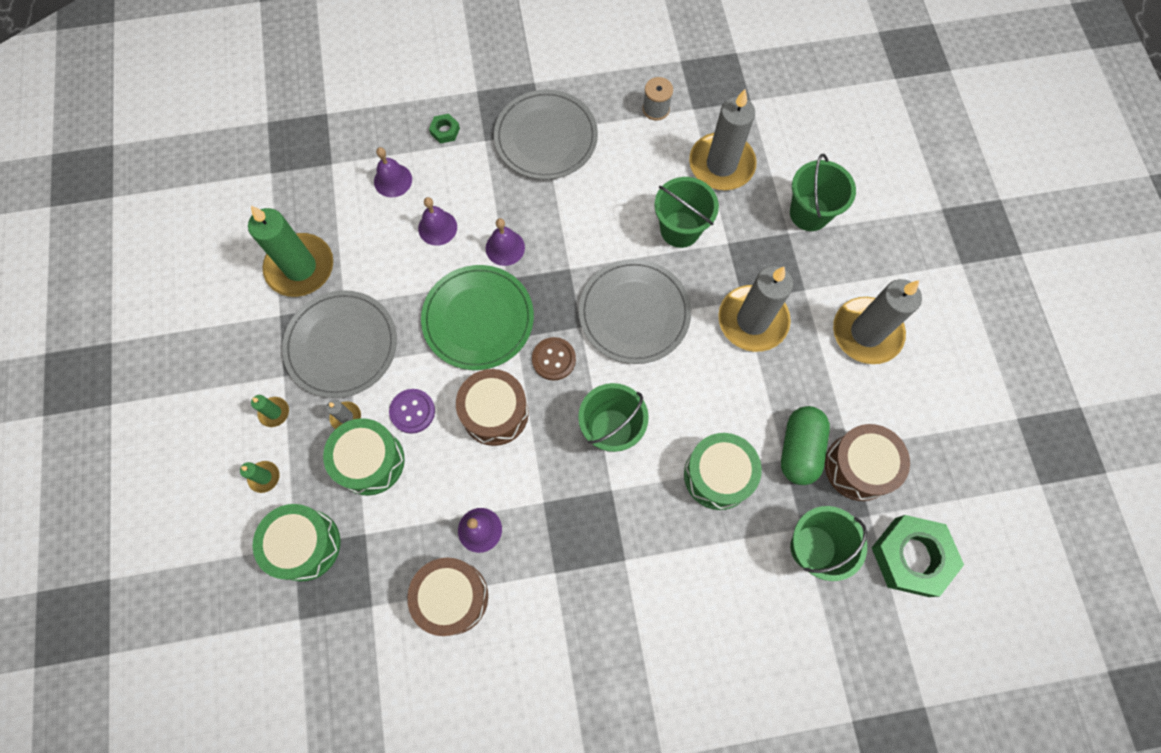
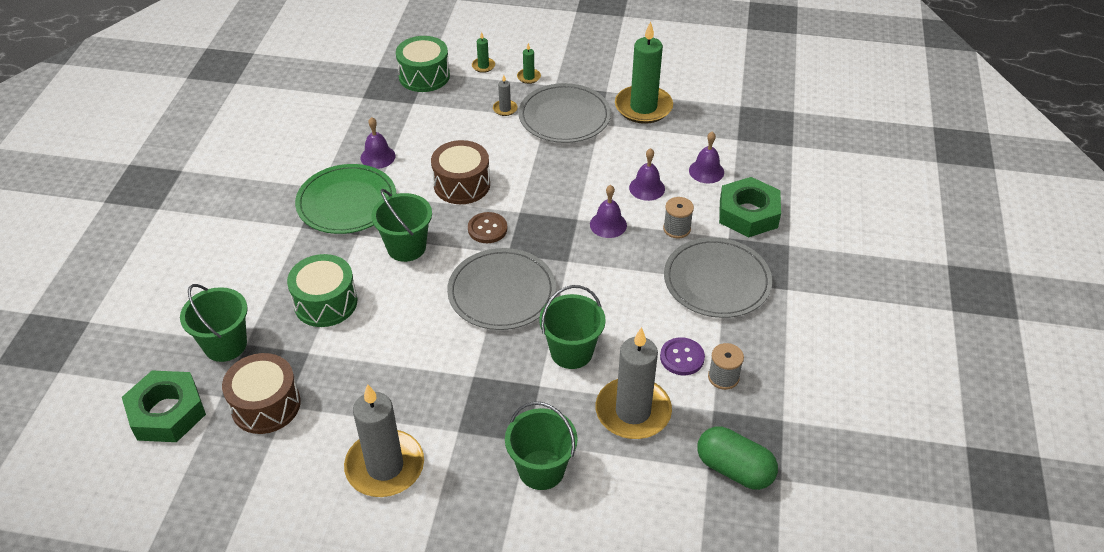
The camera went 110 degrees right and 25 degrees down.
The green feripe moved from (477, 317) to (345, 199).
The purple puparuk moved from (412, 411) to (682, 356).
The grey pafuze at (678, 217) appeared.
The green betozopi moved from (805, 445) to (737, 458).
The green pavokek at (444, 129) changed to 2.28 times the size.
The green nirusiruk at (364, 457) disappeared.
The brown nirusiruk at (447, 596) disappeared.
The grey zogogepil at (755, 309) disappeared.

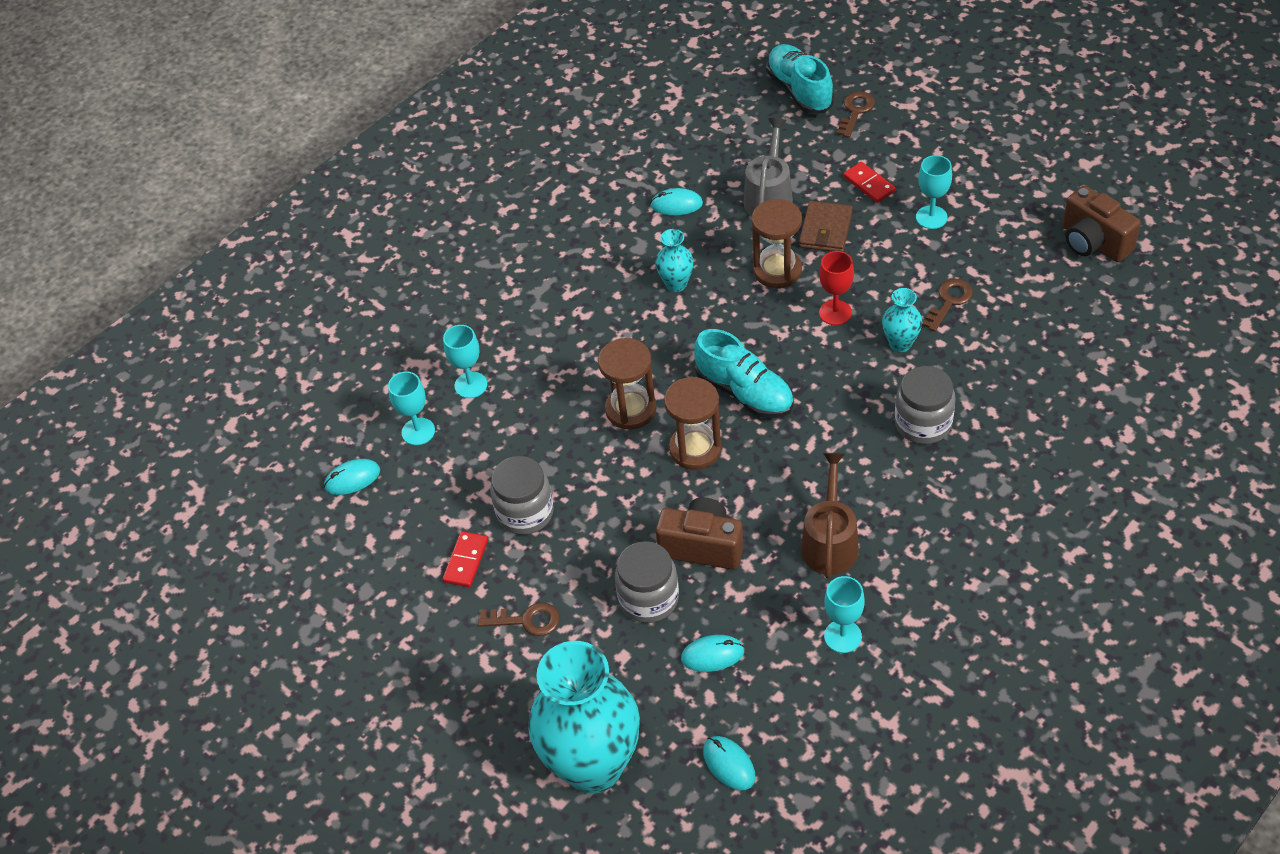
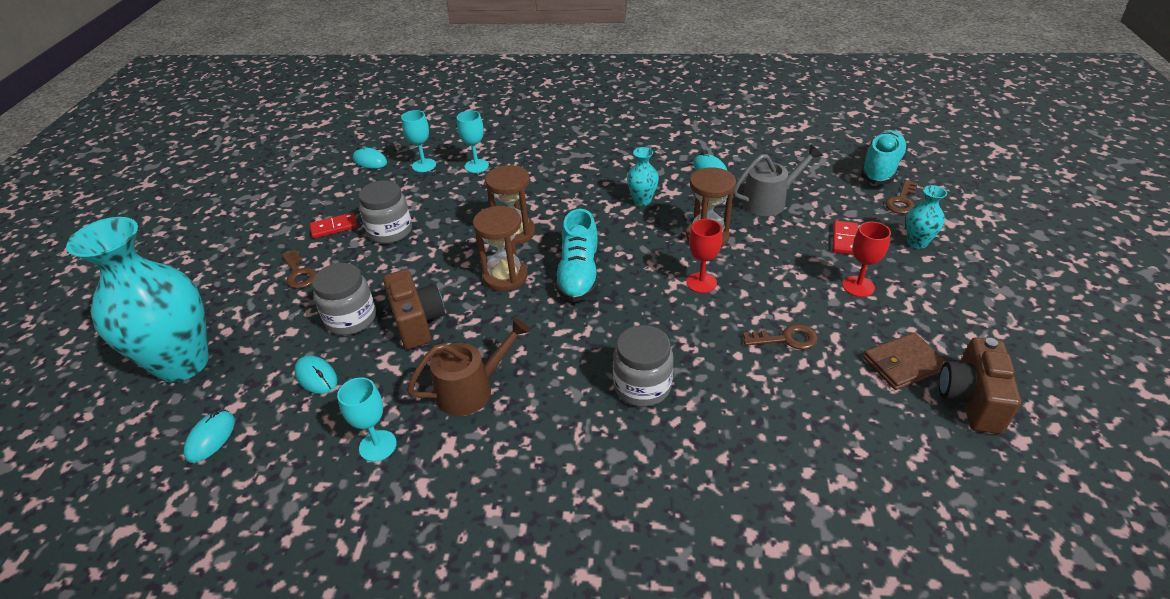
The camera went 50 degrees right and 10 degrees down.
The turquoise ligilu at (934, 192) became the red ligilu at (866, 259).
The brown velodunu moved from (826, 226) to (905, 361).
The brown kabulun at (856, 114) turned 135 degrees clockwise.
The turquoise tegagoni moved from (902, 320) to (926, 217).

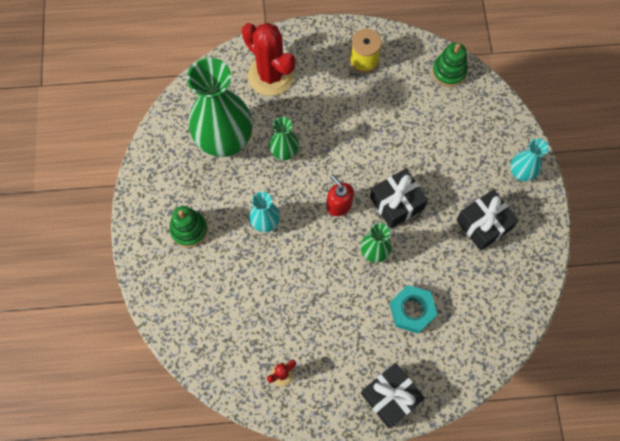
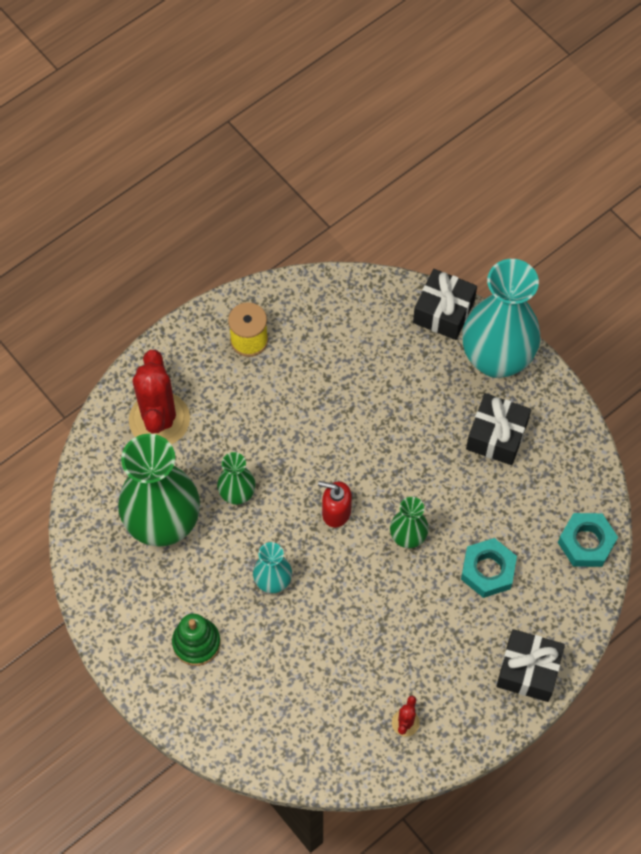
The camera went 35 degrees left and 5 degrees down.
The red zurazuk at (268, 59) turned 75 degrees clockwise.
The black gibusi moved from (399, 198) to (445, 304).
The turquoise tegagoni at (529, 159) changed to 2.09 times the size.
The turquoise pavokek at (588, 540) appeared.
The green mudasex at (450, 64) disappeared.

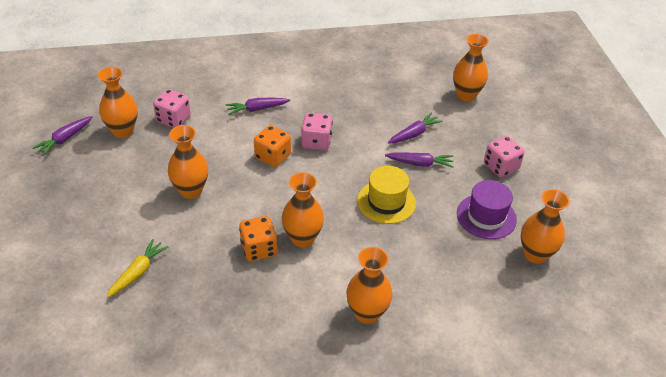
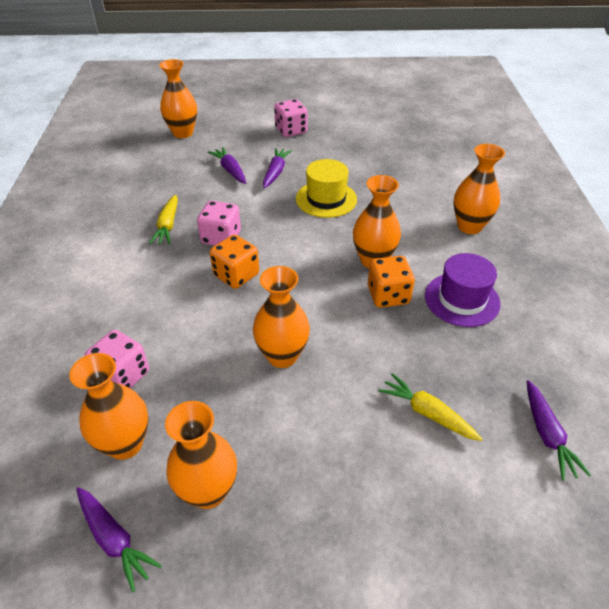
The camera went 80 degrees left and 0 degrees up.
The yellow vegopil at (163, 220) appeared.
The orange tegagoni moved from (545, 226) to (201, 455).
The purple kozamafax moved from (487, 209) to (463, 290).
The purple vegopil moved from (258, 106) to (559, 430).

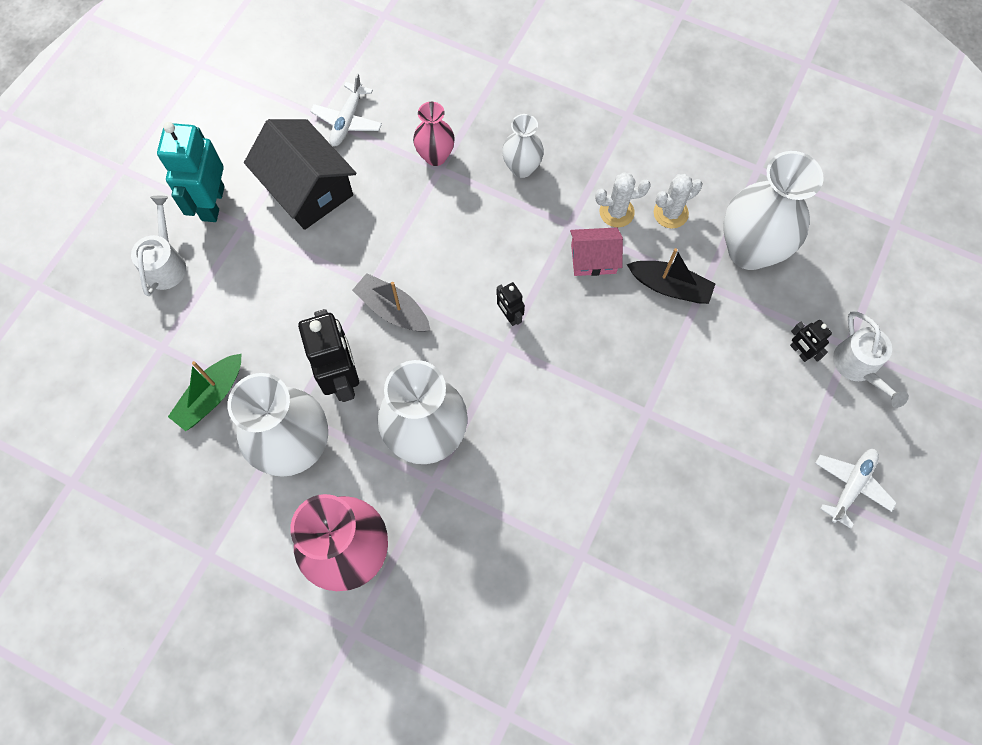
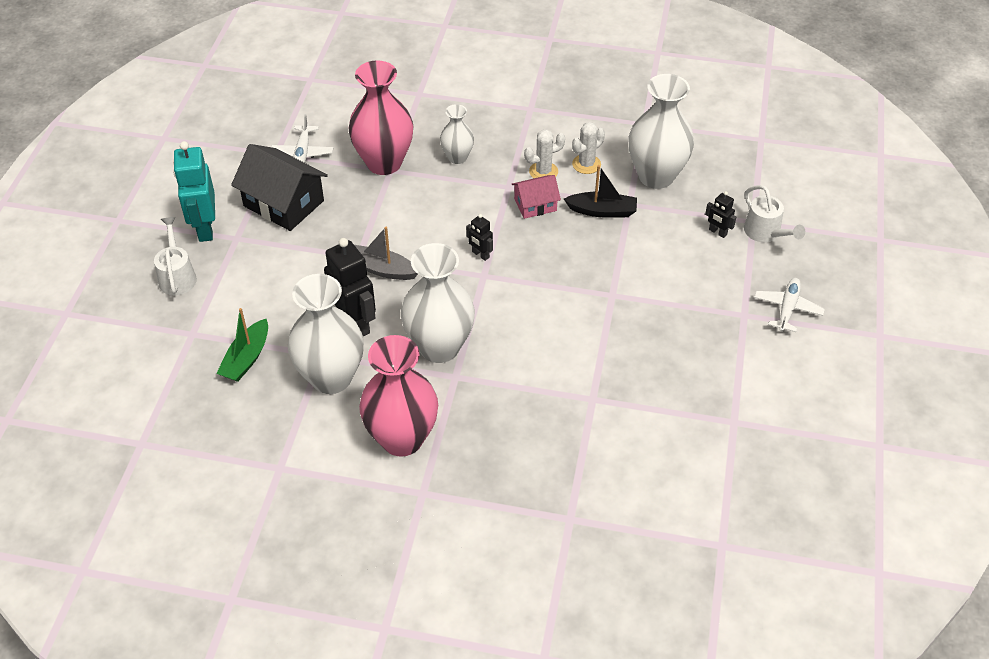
The camera went 15 degrees left and 20 degrees down.
The pink tegagoni at (434, 134) changed to 1.86 times the size.

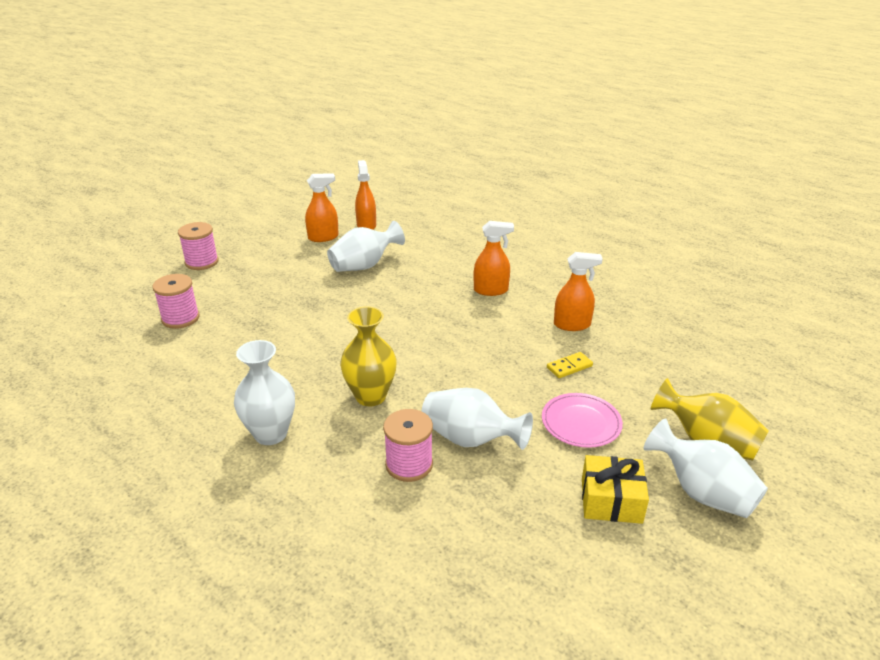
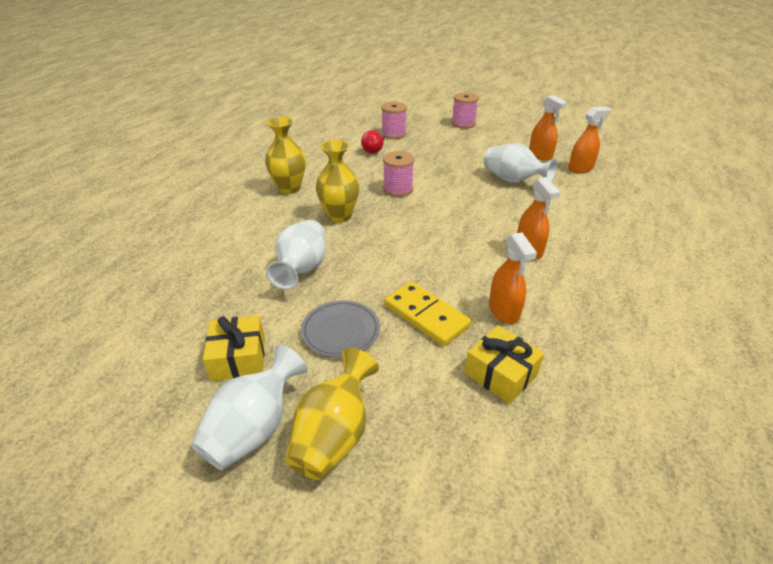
The camera went 75 degrees right and 5 degrees up.
The white tegagoni at (264, 392) became the yellow tegagoni at (285, 155).
The pink feripe at (582, 420) became the grey feripe at (340, 329).
The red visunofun at (373, 142) appeared.
The pink pafuze moved from (408, 445) to (398, 174).
The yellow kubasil at (570, 365) changed to 1.83 times the size.
The yellow gibusi at (504, 364) appeared.

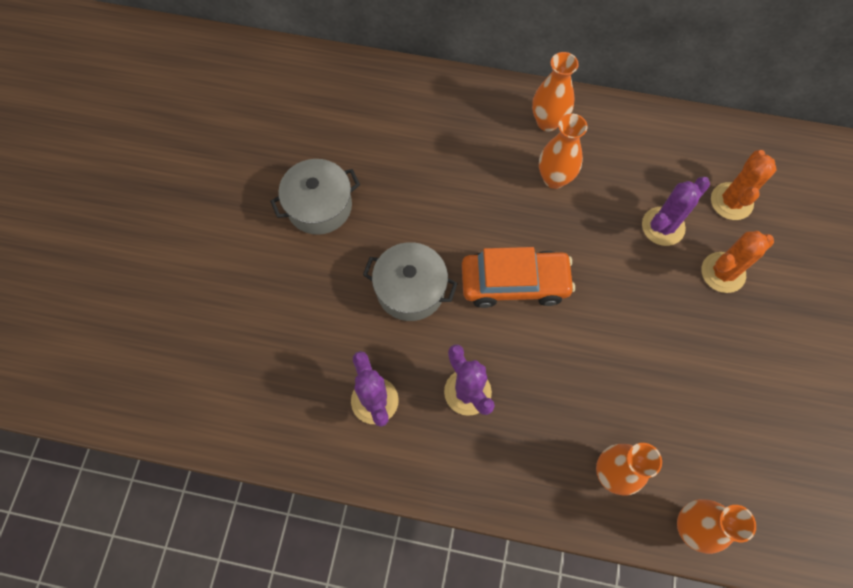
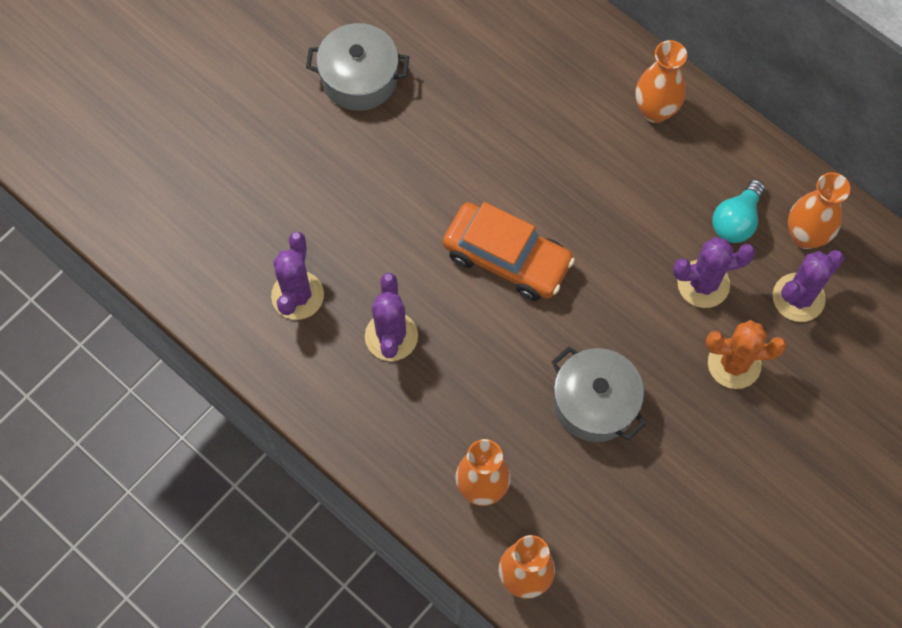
The camera went 30 degrees right and 0 degrees up.
The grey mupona moved from (410, 281) to (598, 394).
The turquoise visunofun at (738, 211) appeared.
The orange zurazuk at (744, 185) became the purple zurazuk at (808, 286).
The orange tegagoni moved from (563, 151) to (819, 210).

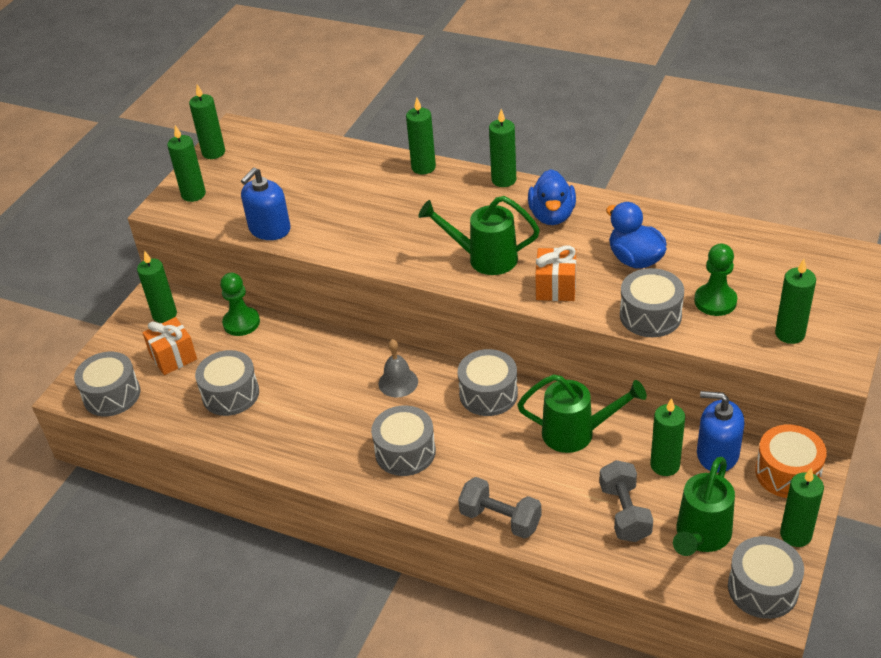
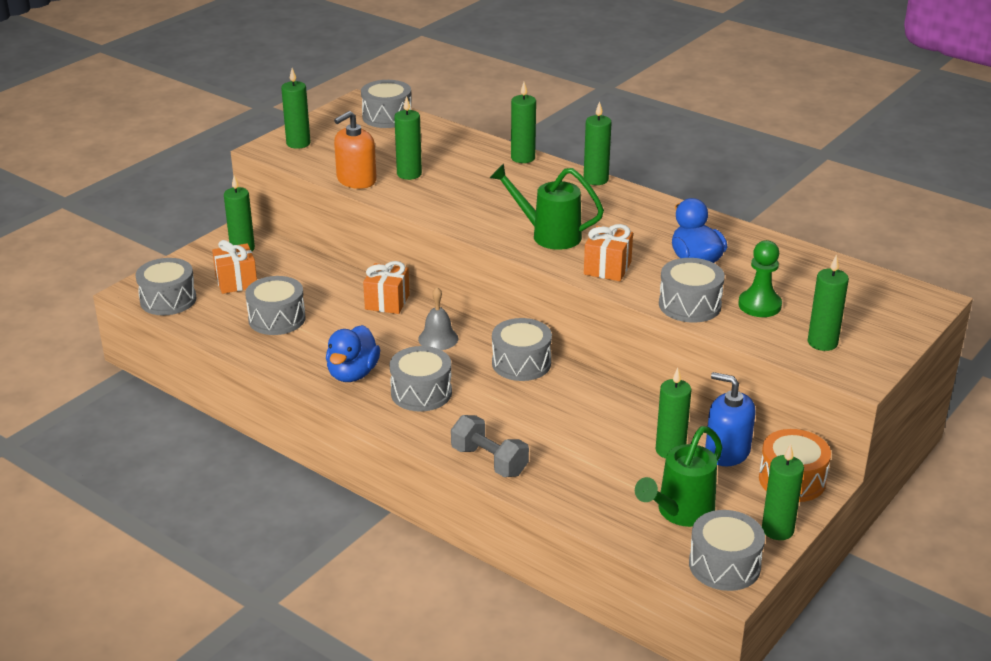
The camera went 10 degrees right and 10 degrees down.
The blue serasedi moved from (552, 197) to (353, 353).
The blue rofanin at (265, 204) became the orange rofanin at (355, 150).
The grey nirusiruk at (386, 104) appeared.
The orange gibusi at (386, 287) appeared.
The green zogogepil moved from (207, 121) to (408, 138).
The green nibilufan at (240, 304) disappeared.
The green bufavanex at (582, 413) disappeared.
The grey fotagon at (626, 501) disappeared.

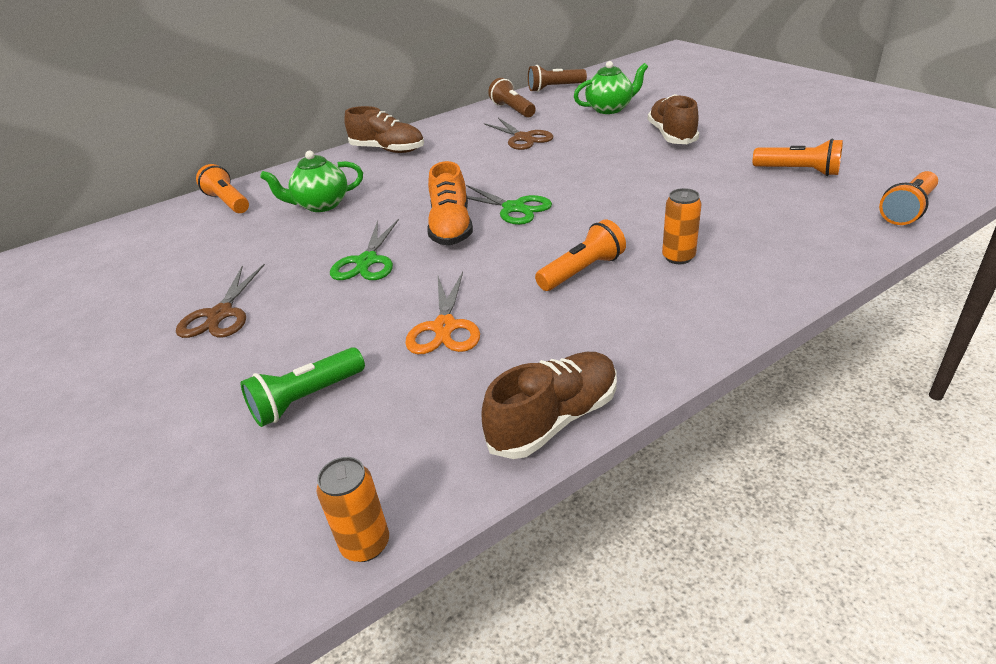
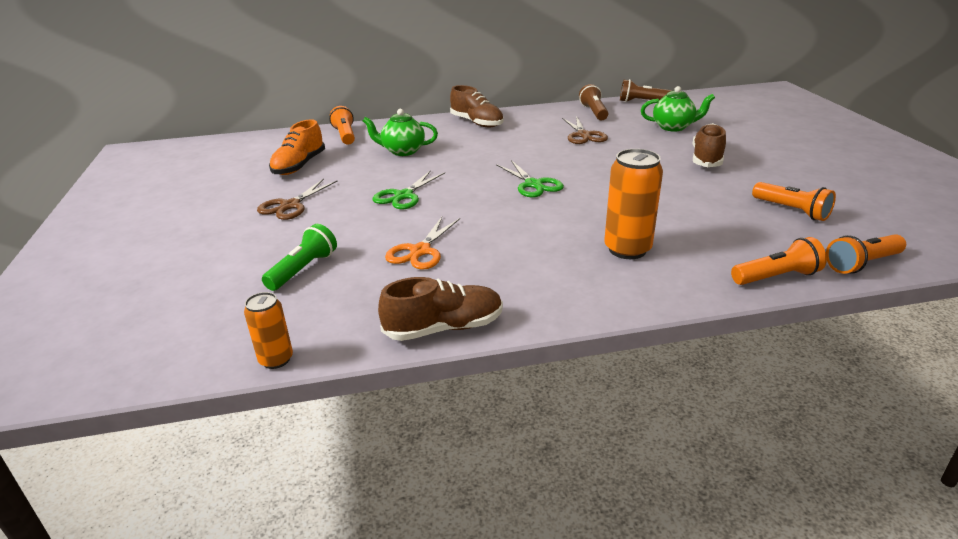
The camera went 20 degrees right and 5 degrees down.
The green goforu at (302, 387) turned 135 degrees clockwise.
The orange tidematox moved from (450, 203) to (297, 147).
The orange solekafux at (682, 226) changed to 1.71 times the size.
The orange goforu moved from (580, 255) to (779, 261).

